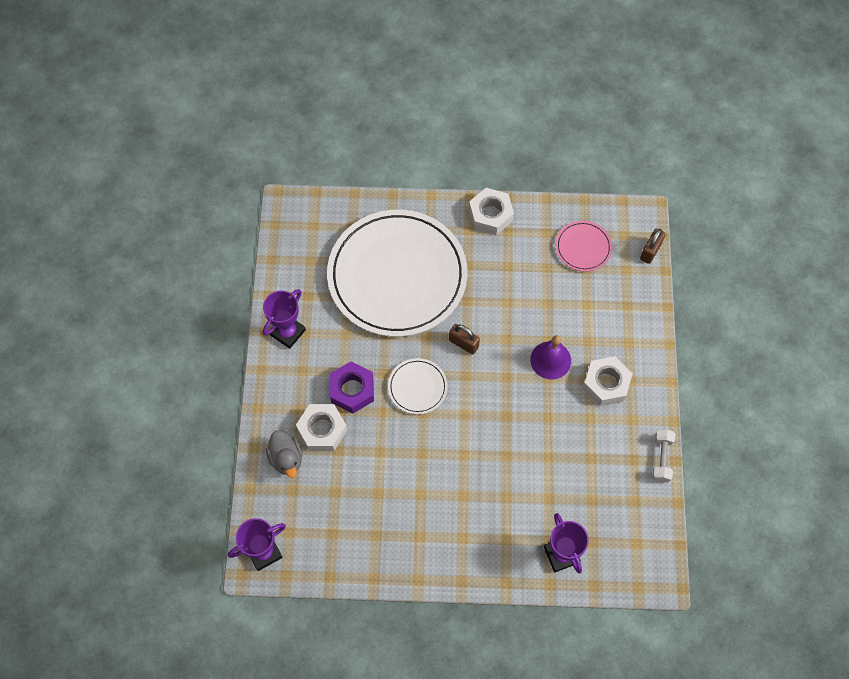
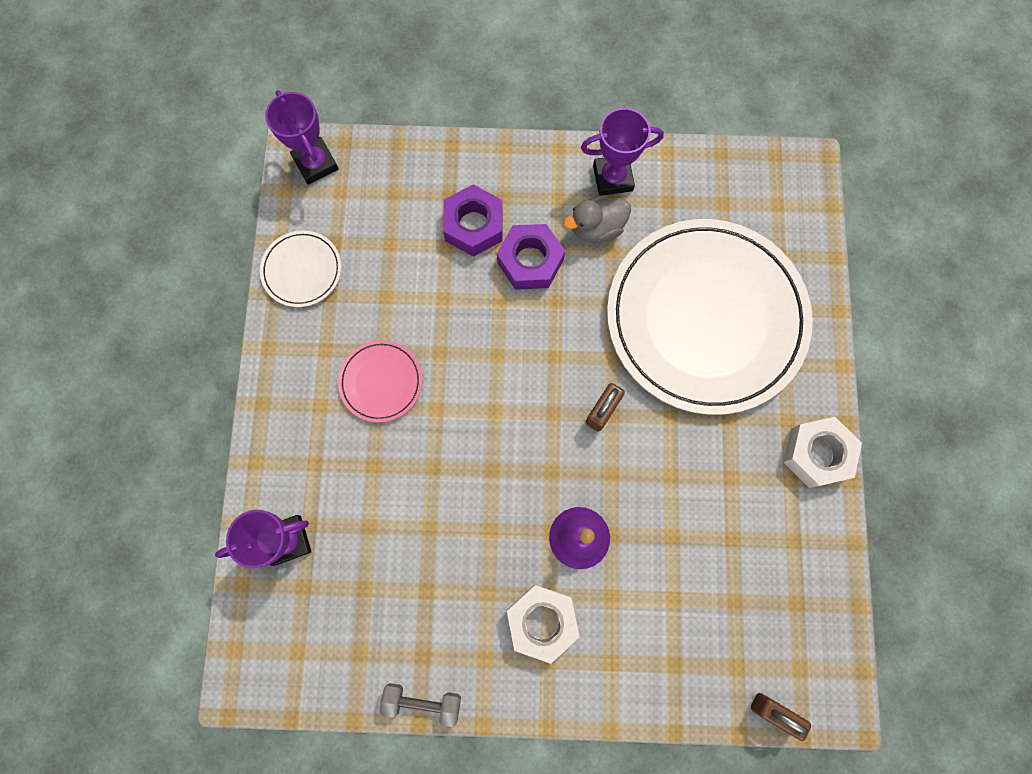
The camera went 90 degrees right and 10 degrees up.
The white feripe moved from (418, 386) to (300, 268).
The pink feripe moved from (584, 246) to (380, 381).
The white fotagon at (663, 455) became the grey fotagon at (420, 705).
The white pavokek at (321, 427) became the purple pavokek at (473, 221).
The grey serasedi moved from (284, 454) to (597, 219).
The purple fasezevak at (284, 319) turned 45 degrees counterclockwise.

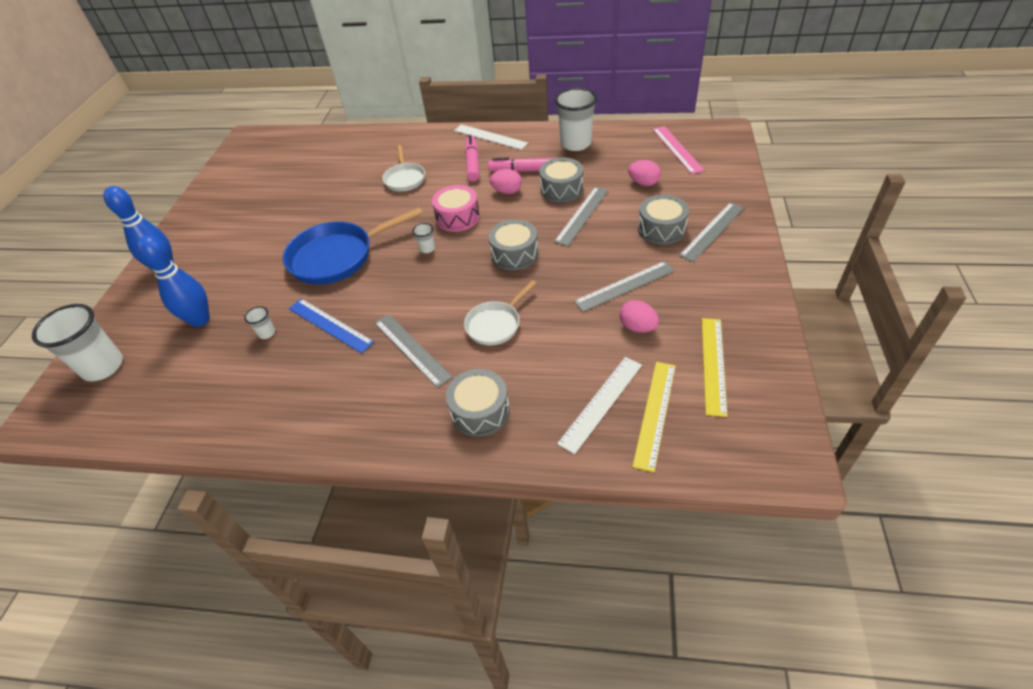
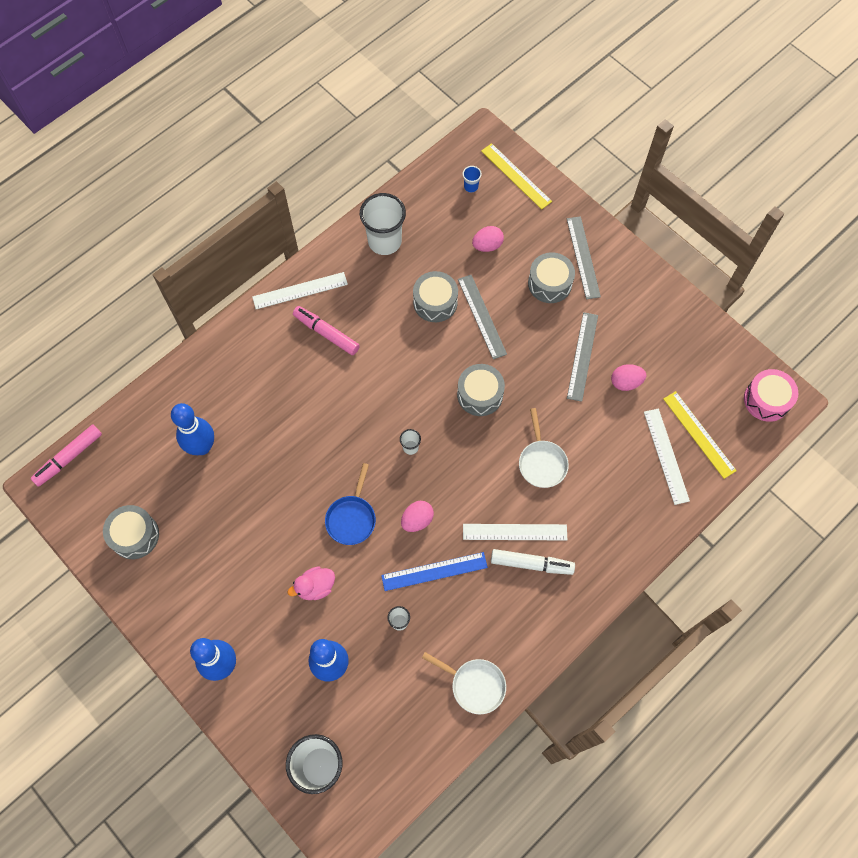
The camera went 55 degrees left and 20 degrees up.
The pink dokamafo moved from (521, 165) to (66, 455).
The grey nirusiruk moved from (478, 403) to (131, 532).
The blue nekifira at (192, 429) appeared.
The pink serasedi at (311, 583) appeared.
The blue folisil at (353, 246) changed to 0.56 times the size.
The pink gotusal moved from (506, 181) to (417, 516).
The white folisil moved from (404, 168) to (464, 683).
The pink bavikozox at (679, 150) was replaced by the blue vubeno at (472, 179).
The grey bavikozox at (414, 351) became the white bavikozox at (515, 532).
The yellow bavikozox moved from (715, 367) to (516, 176).
The white dokamafo at (533, 562) appeared.
The pink nirusiruk moved from (456, 208) to (771, 395).

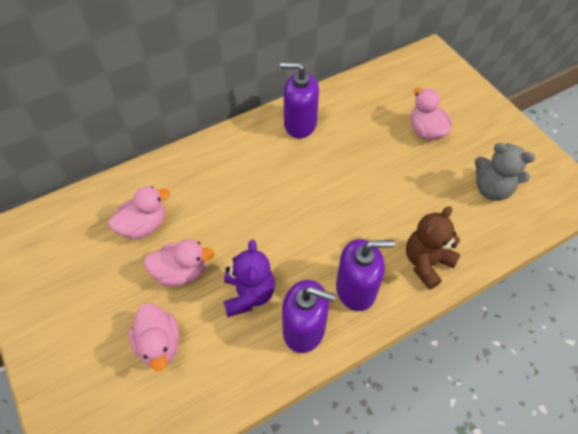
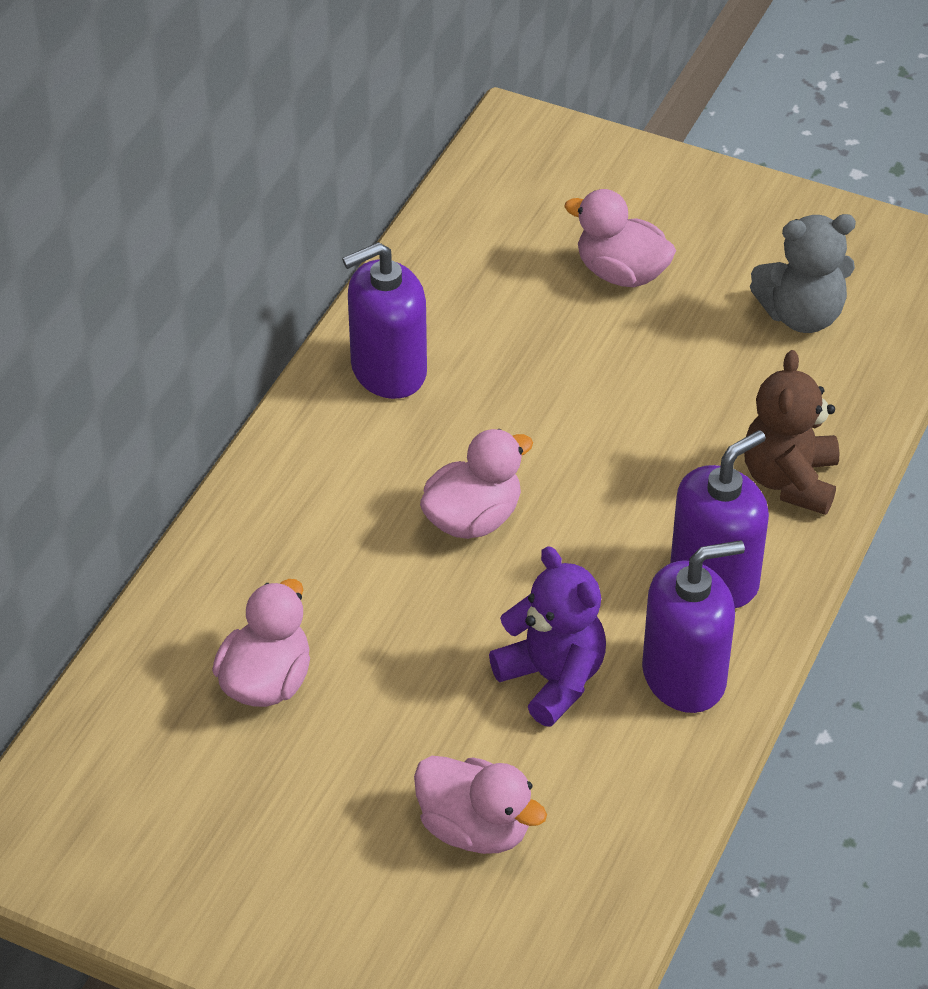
The camera went 35 degrees left and 10 degrees down.
The pink serasedi moved from (179, 263) to (476, 484).

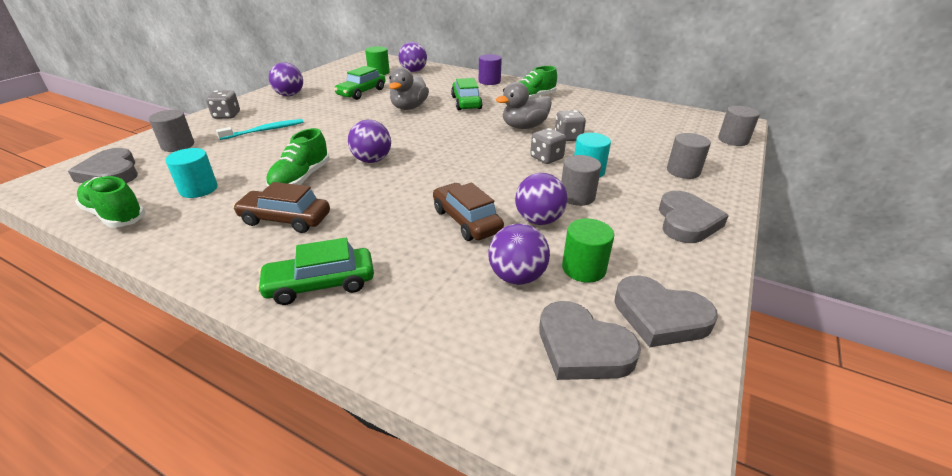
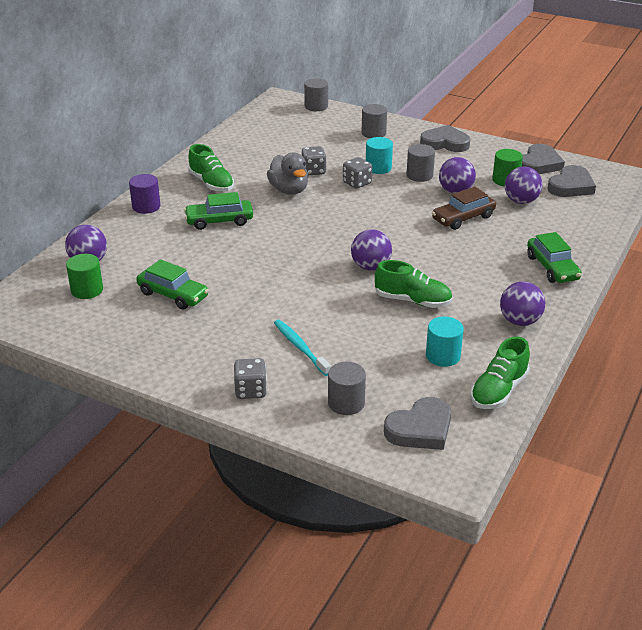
The camera went 90 degrees left and 0 degrees up.
The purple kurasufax moved from (286, 79) to (522, 303).
The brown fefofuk at (281, 207) disappeared.
The grey serasedi at (409, 88) disappeared.

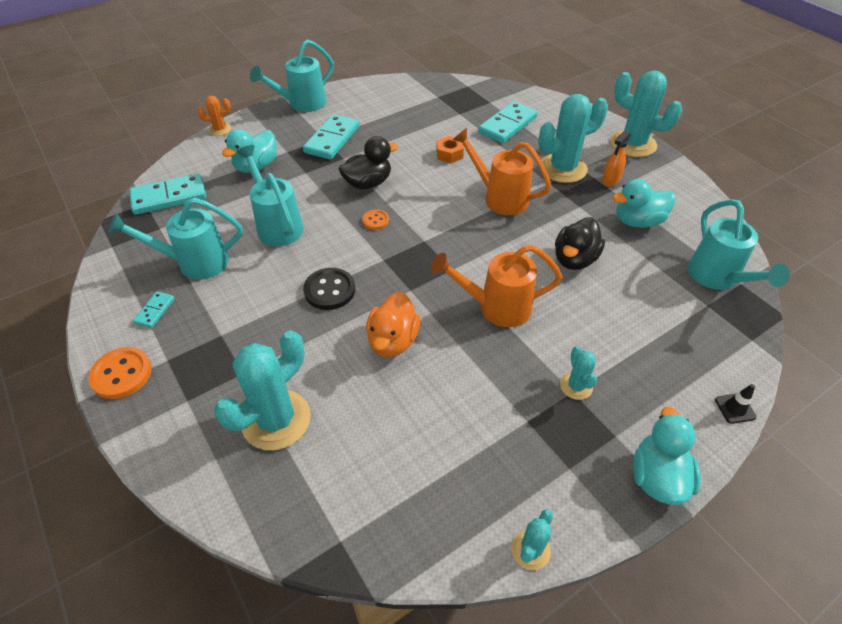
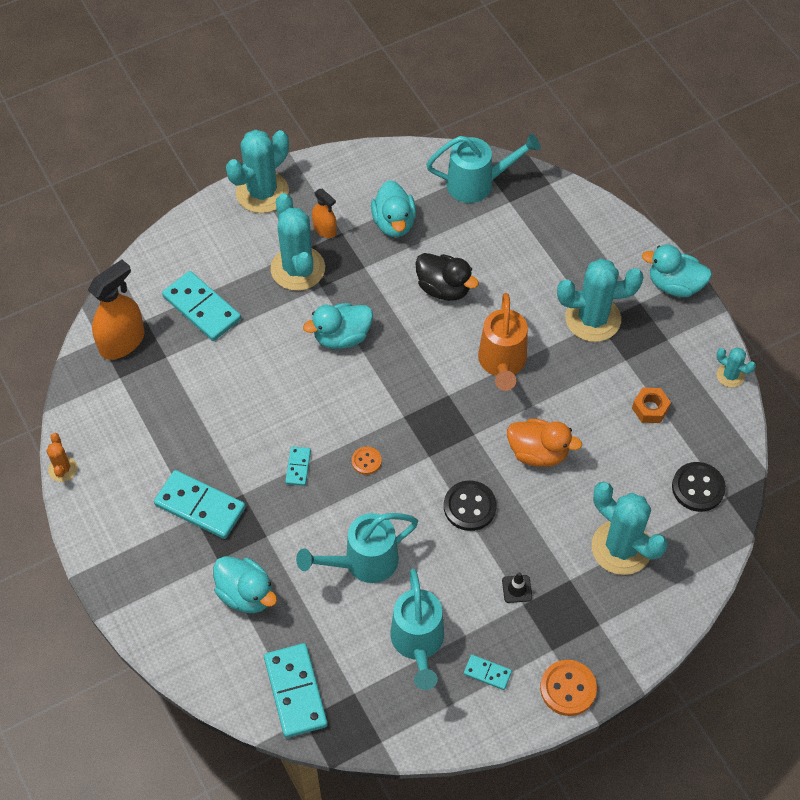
The camera went 85 degrees left and 10 degrees up.
The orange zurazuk moved from (214, 116) to (62, 457).
The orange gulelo at (116, 309) appeared.
The black serasedi at (368, 162) was replaced by the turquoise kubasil at (298, 466).
The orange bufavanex at (502, 171) was replaced by the turquoise serasedi at (338, 326).
The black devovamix moved from (736, 404) to (517, 587).
The turquoise zurazuk at (578, 373) changed to 2.04 times the size.
The orange pavokek moved from (450, 149) to (651, 405).
The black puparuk at (699, 487) appeared.
The turquoise bufavanex at (292, 76) disappeared.

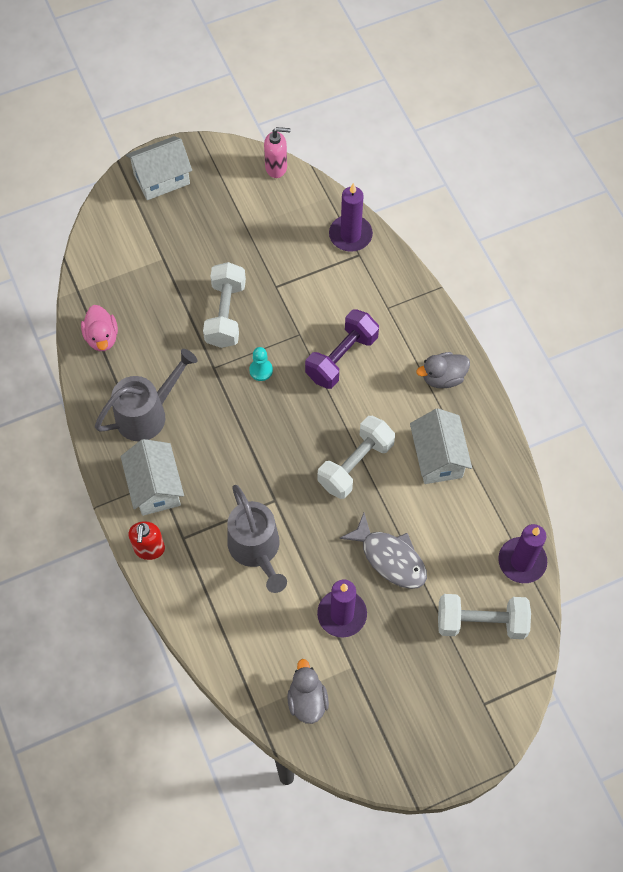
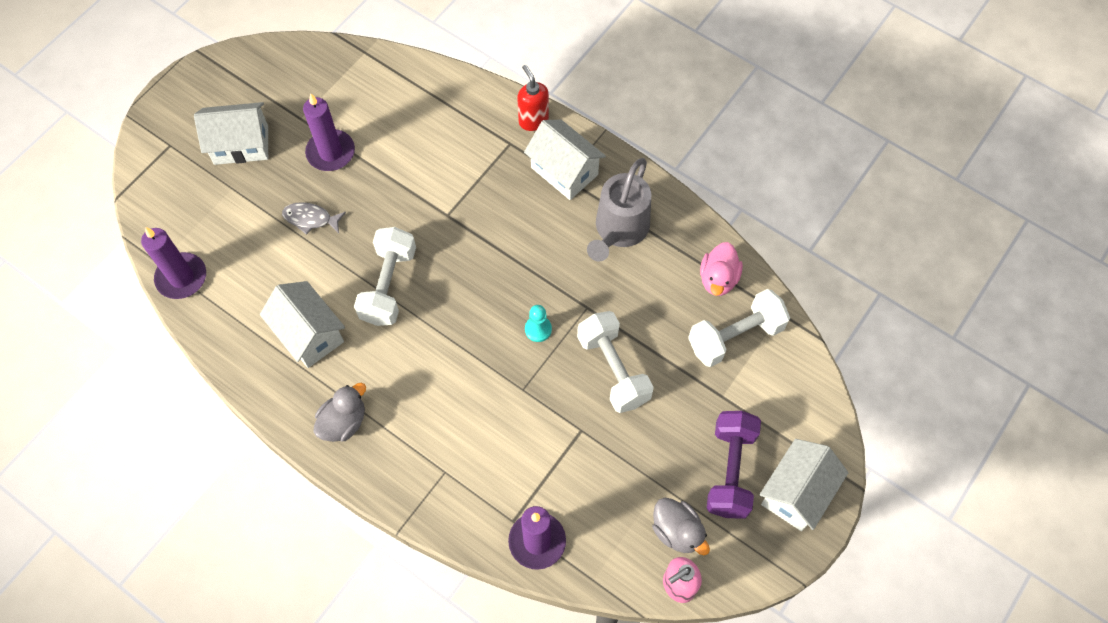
The camera went 150 degrees right and 0 degrees up.
The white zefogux at (231, 133) appeared.
The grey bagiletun at (383, 551) changed to 0.63 times the size.
The grey serasedi moved from (308, 691) to (681, 526).
The white fotagon moved from (484, 616) to (739, 328).
The pink serasedi at (99, 328) turned 120 degrees counterclockwise.
The purple fotagon moved from (342, 349) to (733, 465).
The grey bufavanex at (257, 539) disappeared.

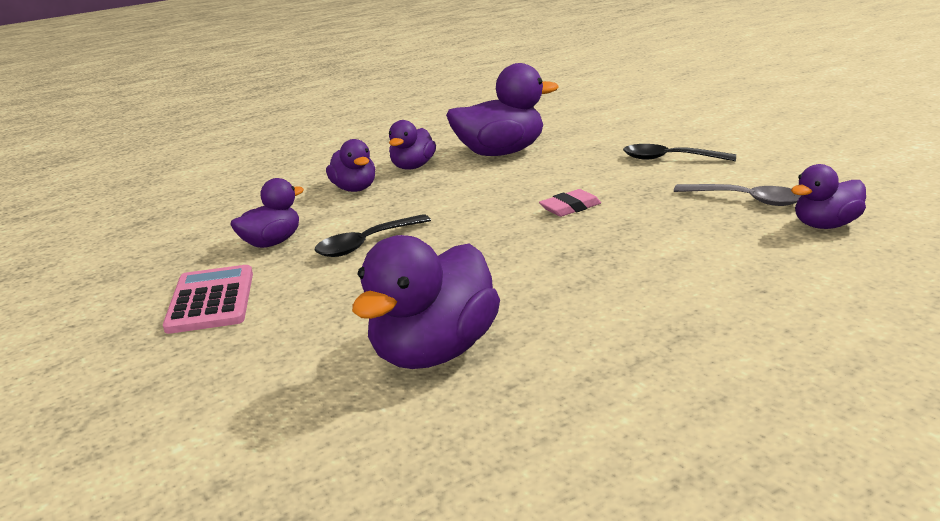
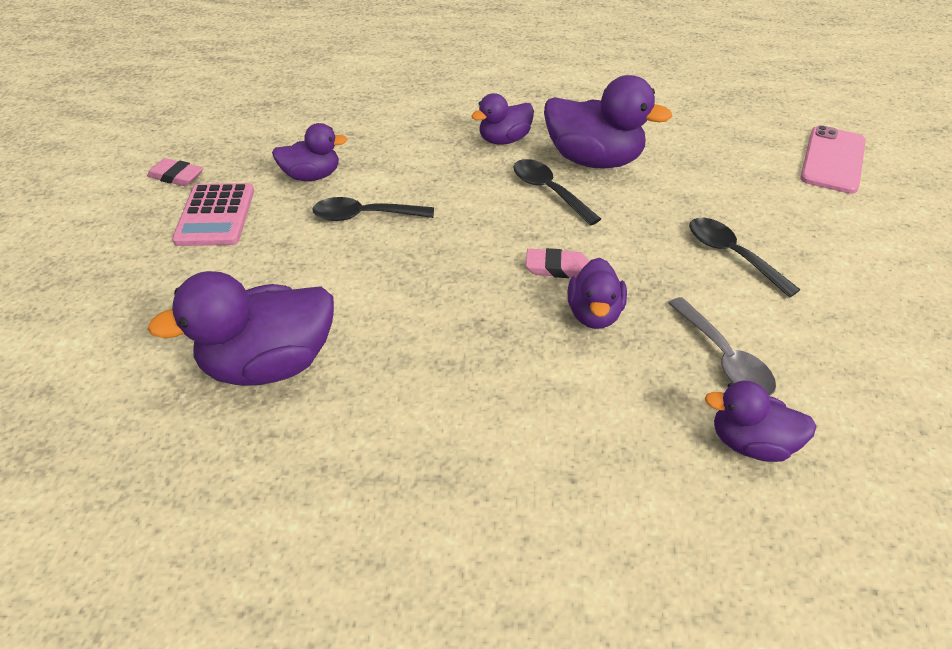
The camera went 35 degrees right and 20 degrees up.
The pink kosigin at (175, 172) appeared.
The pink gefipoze at (208, 299) turned 150 degrees clockwise.
The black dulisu at (557, 192) appeared.
The purple serasedi moved from (350, 165) to (597, 293).
The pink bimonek at (833, 159) appeared.

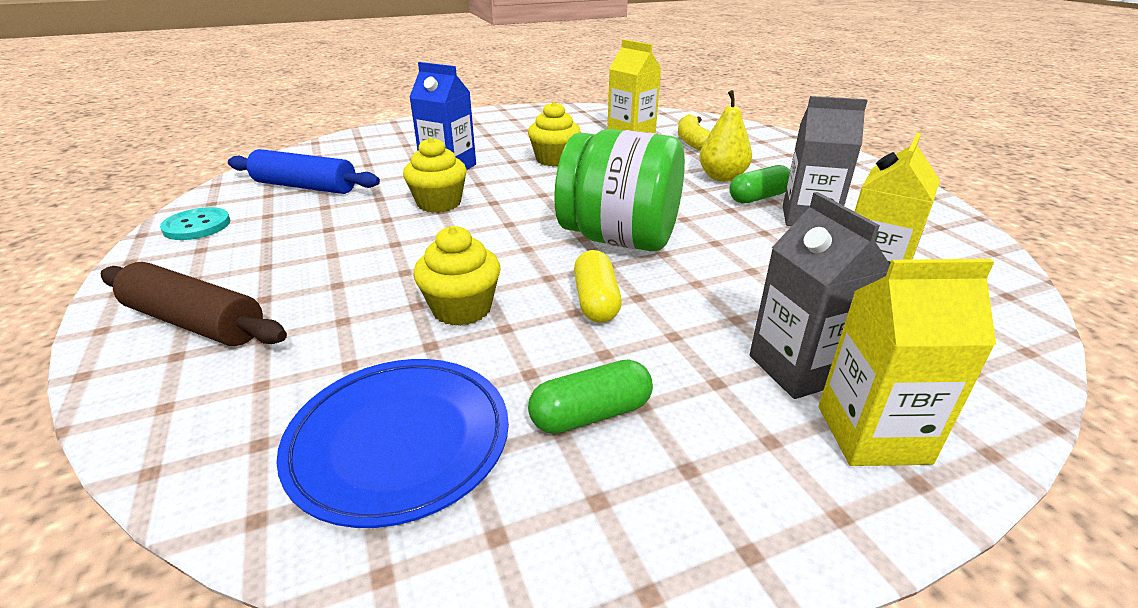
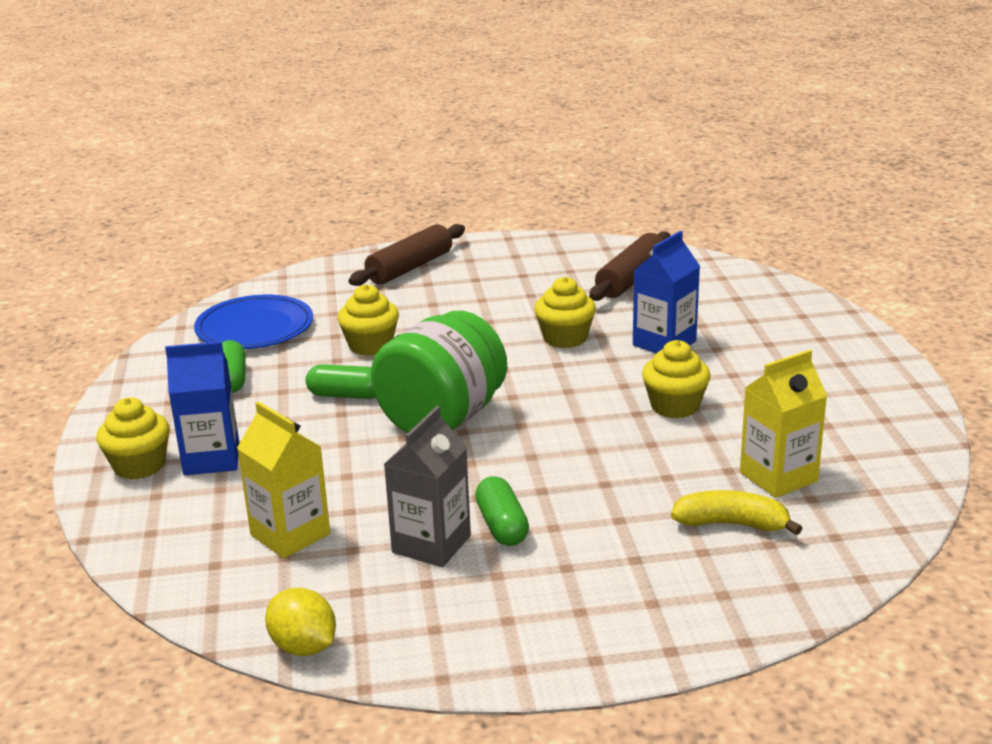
The camera went 105 degrees right and 5 degrees down.
The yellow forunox at (907, 362) was replaced by the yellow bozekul at (133, 439).
The grey forunox at (820, 295) became the blue forunox at (202, 408).
The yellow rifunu at (300, 622) appeared.
The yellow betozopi at (598, 286) became the green betozopi at (340, 381).
The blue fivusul at (304, 171) became the brown fivusul at (629, 266).
The turquoise puparuk at (195, 223) disappeared.
The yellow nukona at (725, 136) disappeared.

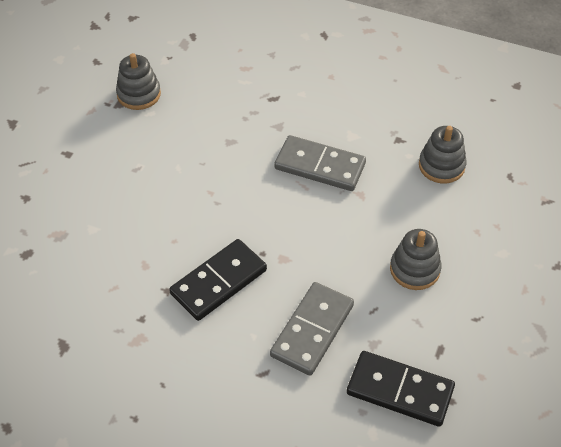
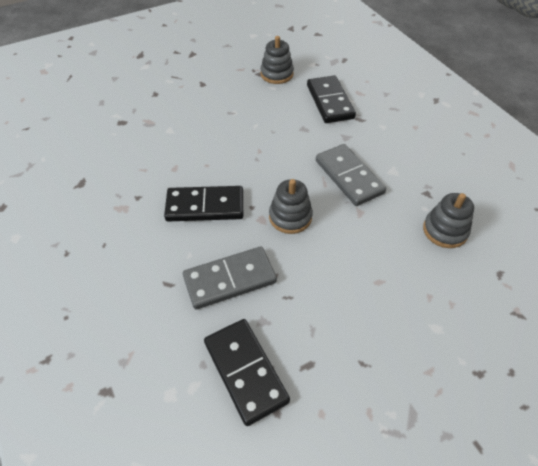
The camera went 40 degrees right and 0 degrees up.
The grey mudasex moved from (416, 259) to (291, 206).
The black kubasil at (331, 99) appeared.

